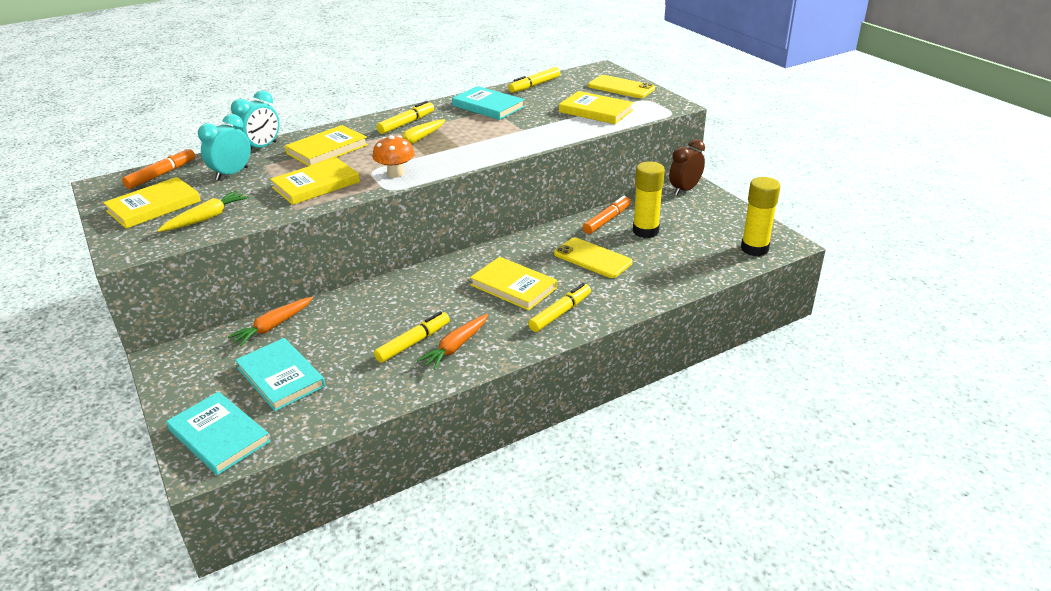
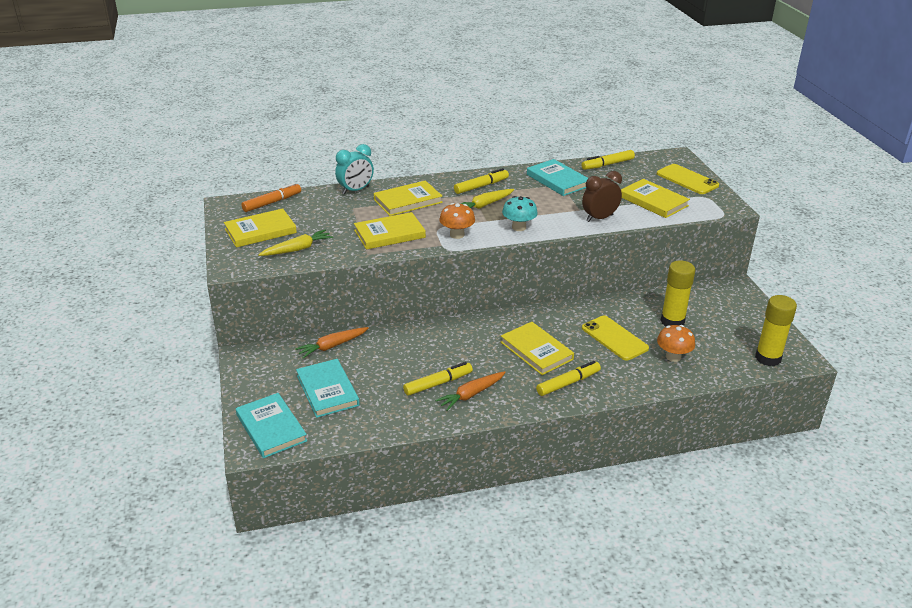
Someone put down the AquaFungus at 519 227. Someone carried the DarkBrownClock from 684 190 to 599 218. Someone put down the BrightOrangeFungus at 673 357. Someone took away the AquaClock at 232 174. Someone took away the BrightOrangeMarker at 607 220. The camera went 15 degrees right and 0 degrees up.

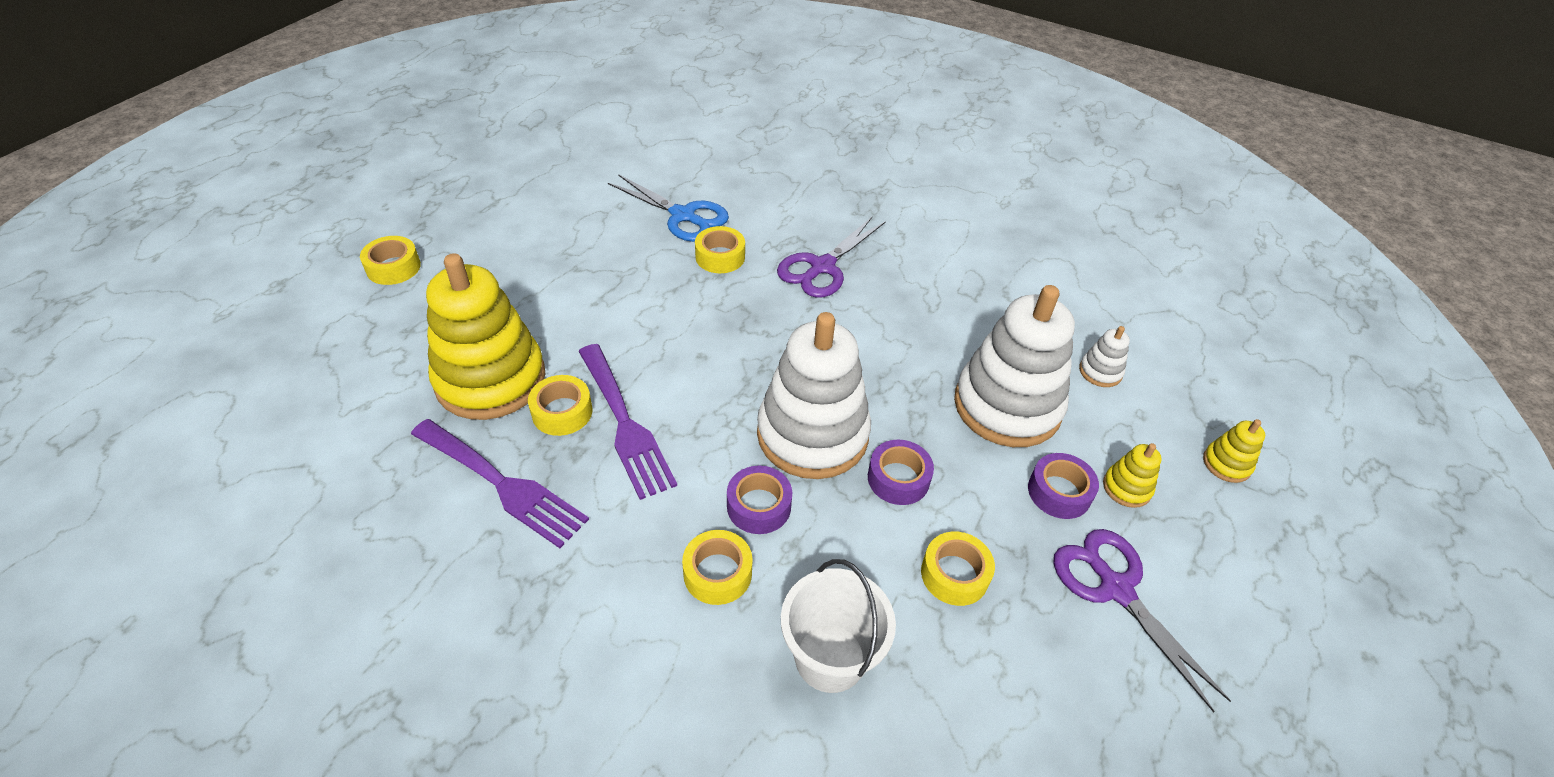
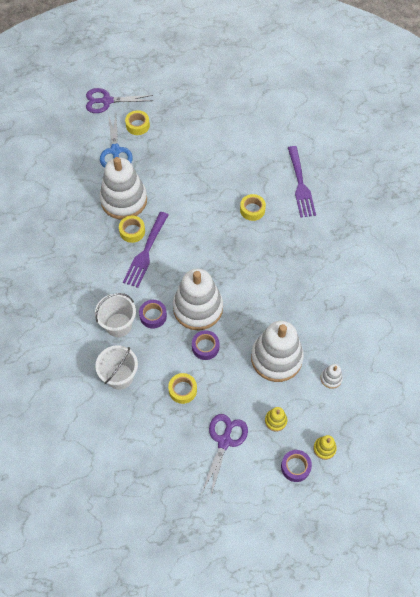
Someone carried the VioletShears from 822 267 to 107 101. Someone swapped the GoldenStickyTape at 717 573 for the PureWhiteBucket at 118 325. Someone carried the BlueShears from 683 216 to 115 151. Someone repainted the GoldenStackingToy at 490 379, which became the PureWhiteStackingToy at 124 200. Someone carried the VioletStickyTape from 1059 492 to 295 467. Someone carried the VioletDinnerFork from 503 484 to 300 185. The camera went 50 degrees right and 15 degrees up.

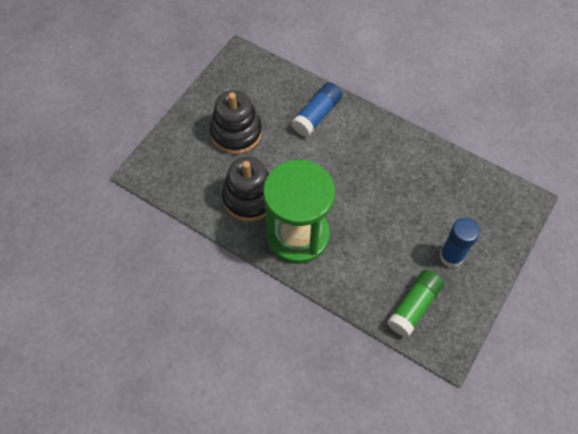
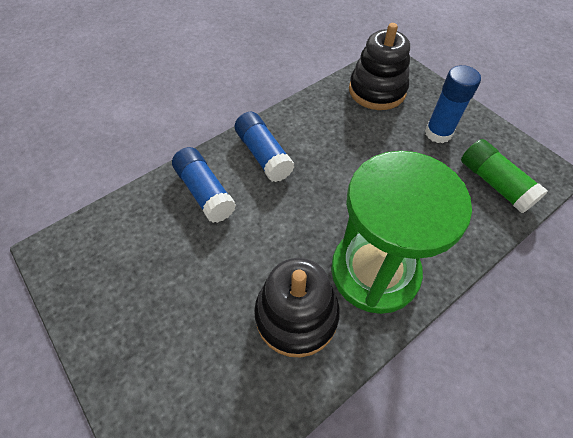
Someone put down the BlueGlue at 264 155. Someone carried the BlackStackingToy from 236 133 to 377 90. The camera went 70 degrees left and 5 degrees down.

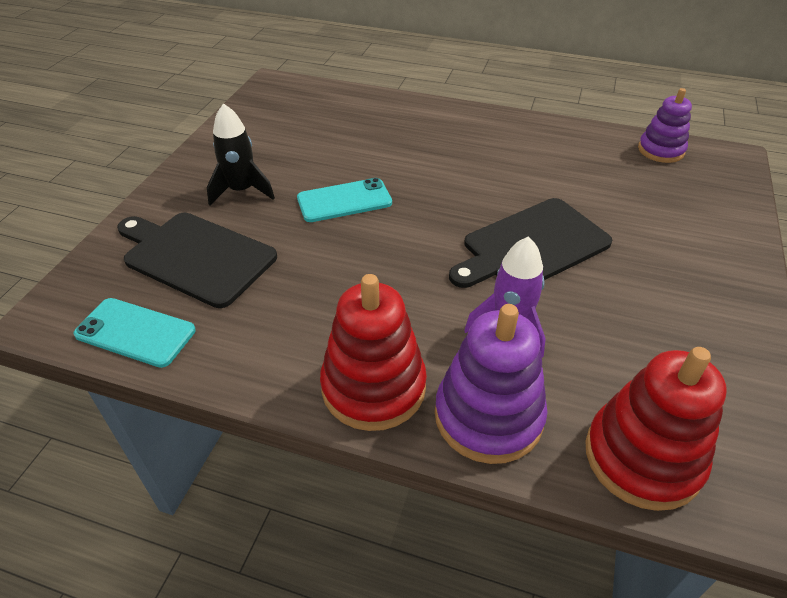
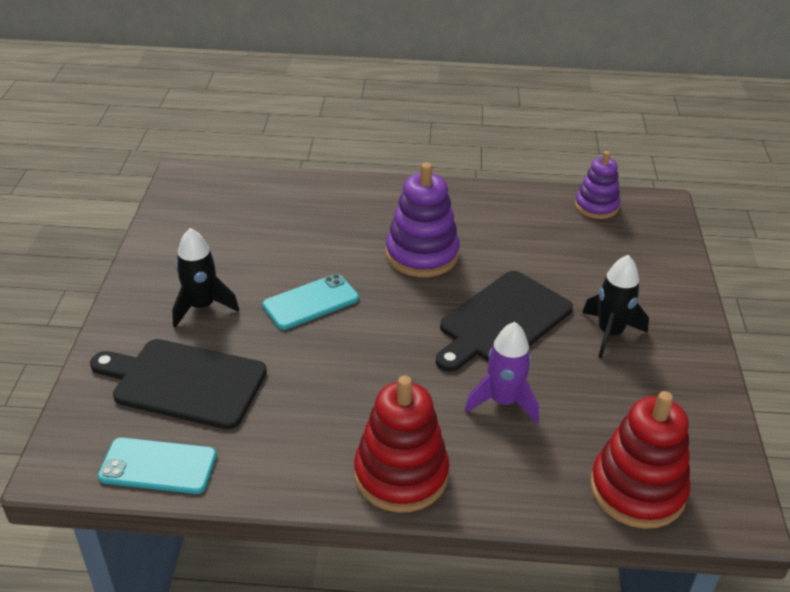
Someone carried the VioletStackingToy from 488 416 to 422 254. Someone put down the BlackSpaceship at 610 333. The camera went 15 degrees left and 5 degrees down.

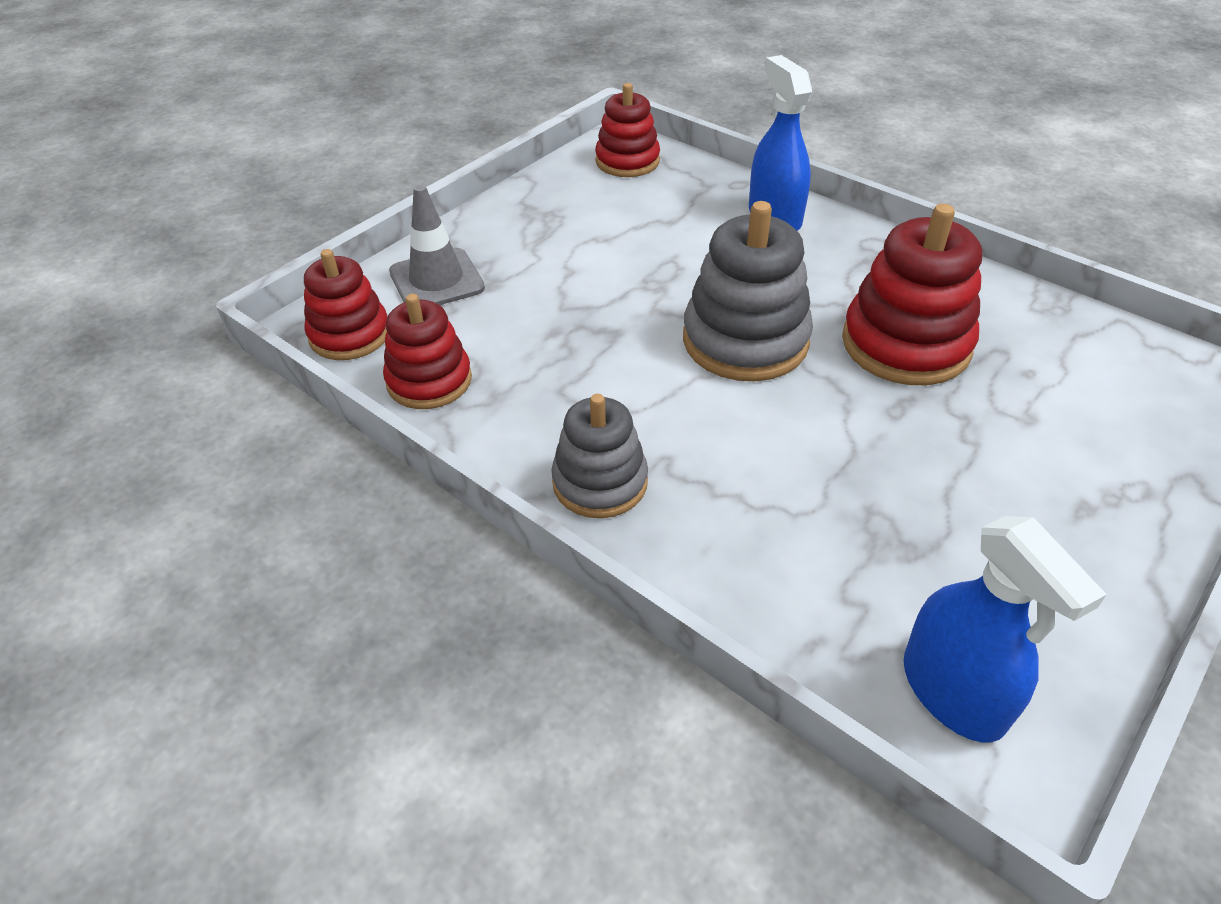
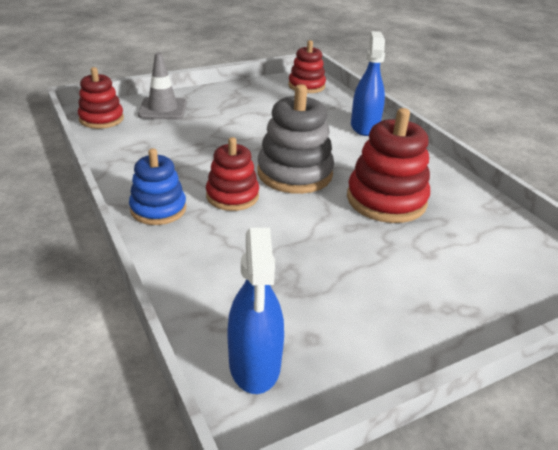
Someone repainted the AshGreyStackingToy at 600 482, which became the BlueStackingToy at 158 209. Someone carried the CrimsonStackingToy from 429 381 to 232 196. The camera went 20 degrees right and 10 degrees down.

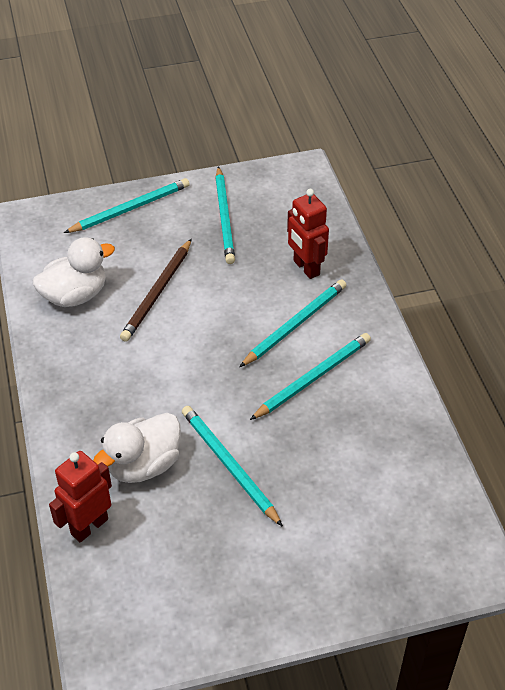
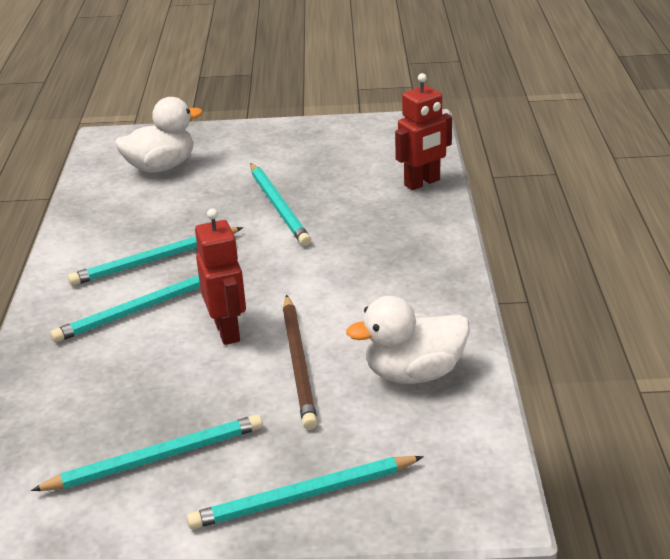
Someone rotated the AquaPencil at 224 217 by 60 degrees clockwise. Someone carried the PureWhiteDuck from 144 465 to 161 167. Someone carried the CrimsonRobot from 306 268 to 228 331. Someone rotated the DarkBrownPencil at 157 292 by 135 degrees clockwise. The camera went 165 degrees left and 15 degrees down.

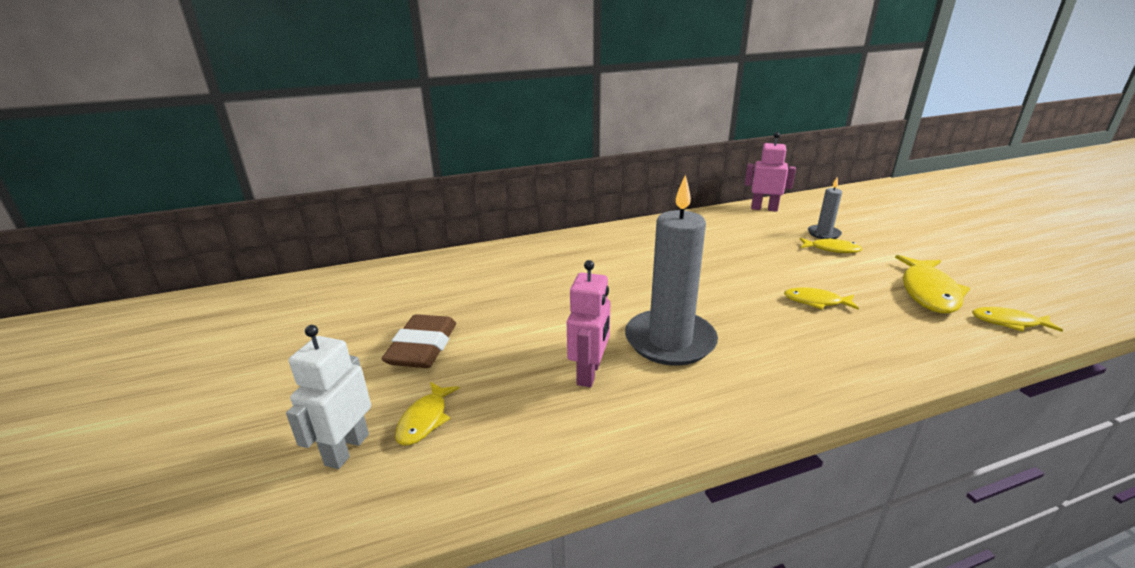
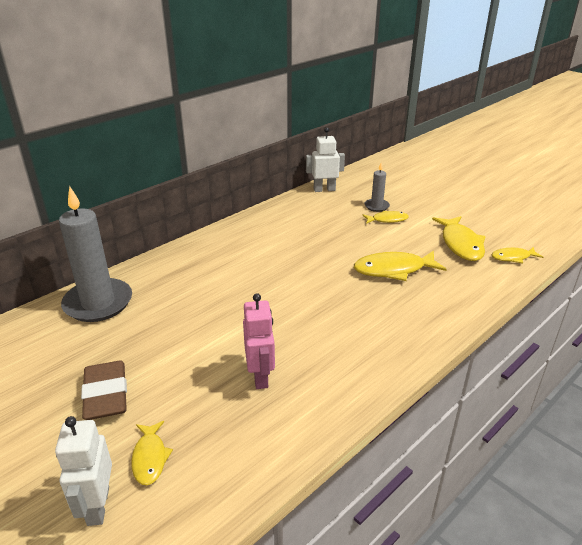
Someone carried the AshGreyCandle from 670 341 to 98 303. Someone repainted the PinkRobot at 764 208, which became the PureWhiteRobot at 324 189. Someone scaled the GoldenFishFigure at 816 301 by 1.73. The camera went 25 degrees left and 5 degrees up.

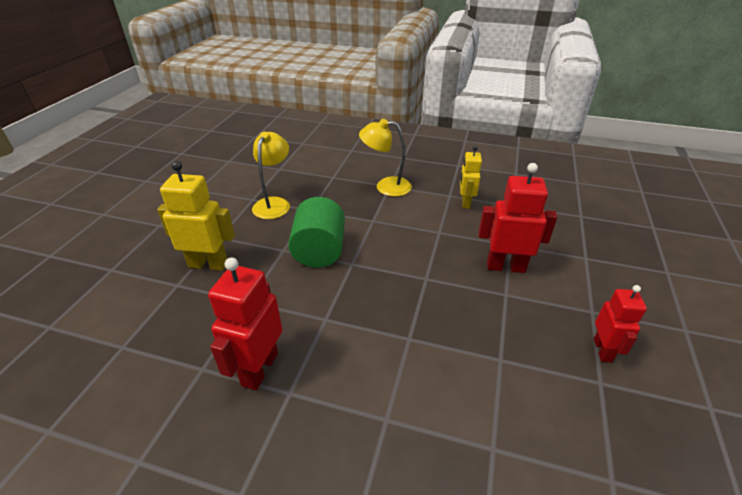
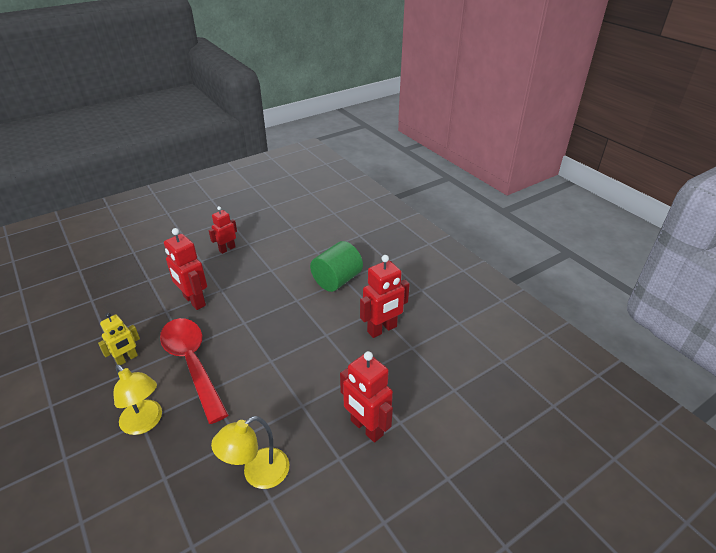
Someone put down the CrimsonTeaspoon at 192 363. Someone carried the EmeraldCylinder from 319 251 to 337 280. Someone repainted the GoldenRobot at 208 264, which became the CrimsonRobot at 366 428. The camera went 140 degrees left and 0 degrees up.

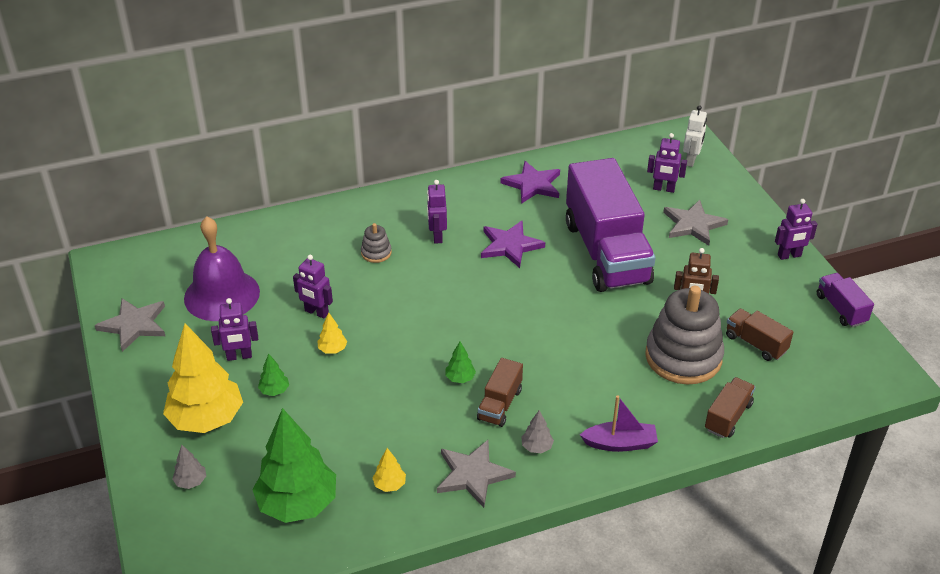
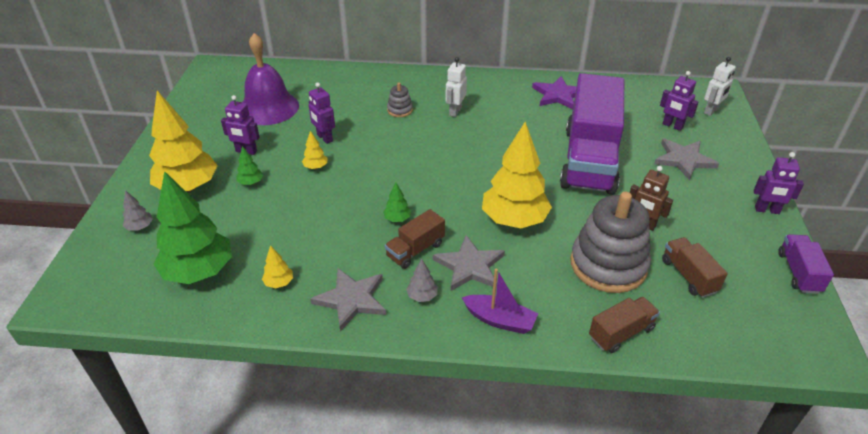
Someone carried the AshGreyFivePointedStar from 134 325 to 470 266. Someone repainted the VioletRobot at 437 236, which became the PureWhiteRobot at 455 111. Someone put down the GoldenTree at 514 220. Someone took away the VioletFivePointedStar at 510 246. The camera went 25 degrees right and 0 degrees up.

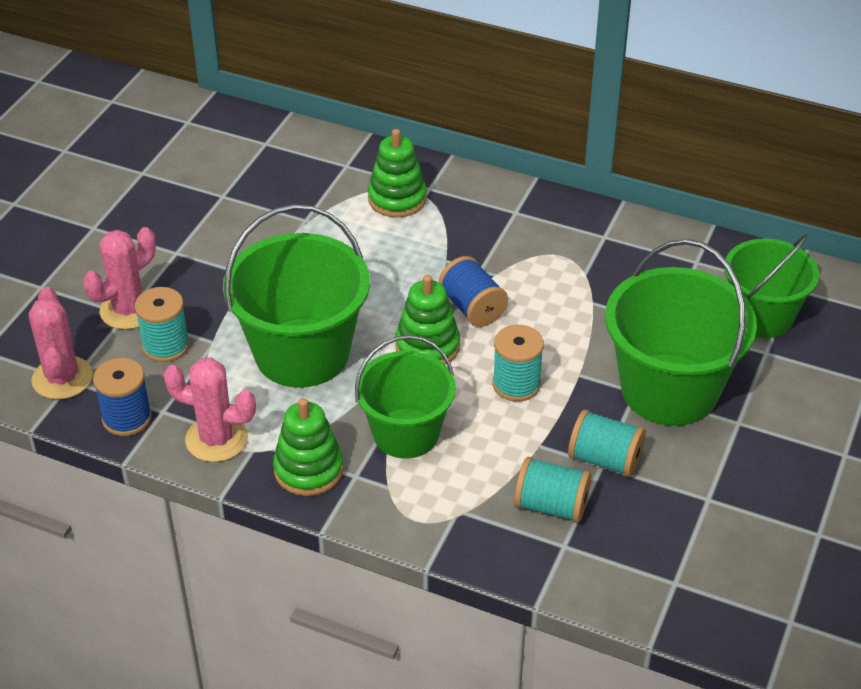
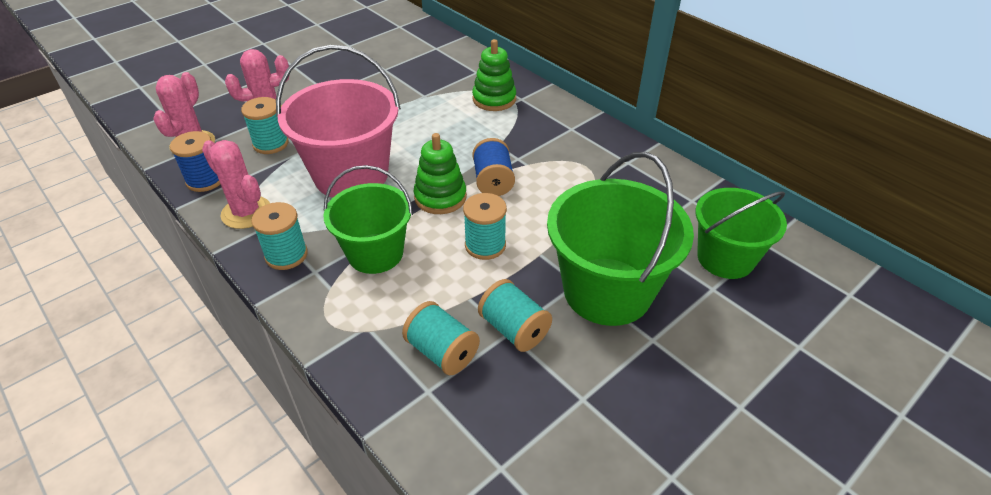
Someone swapped the EmeraldStackingToy at 308 469 for the AquaSpool at 286 255. Someone repainted the EmeraldBucket at 302 353, which became the PinkBucket at 351 175. The camera went 25 degrees right and 0 degrees up.

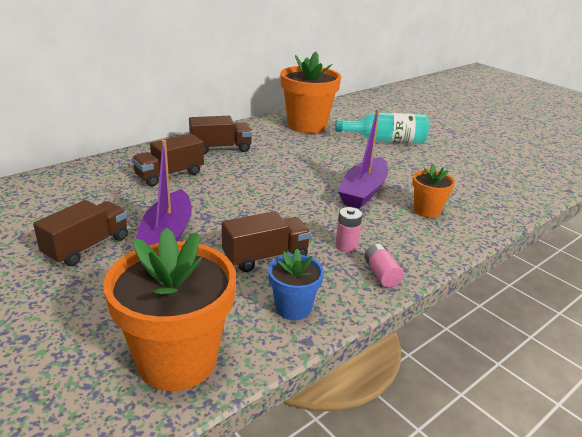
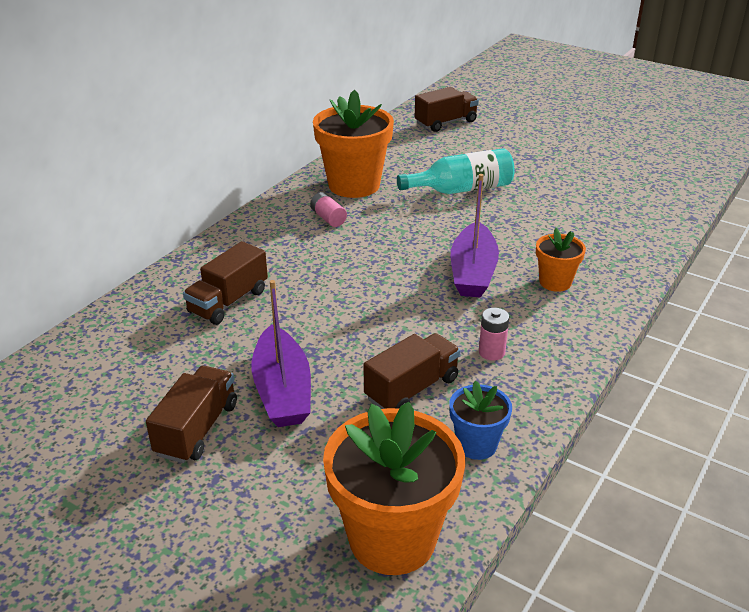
Someone carried the PinkBattery from 381 274 to 328 218. Someone carried the DarkBrownLorry from 220 148 to 445 123. The camera went 15 degrees left and 5 degrees up.

